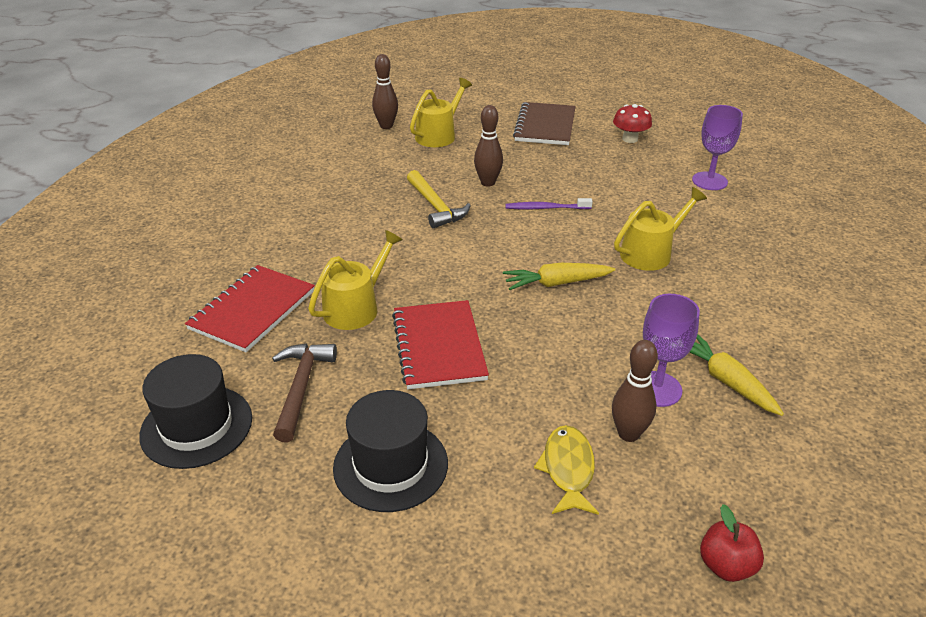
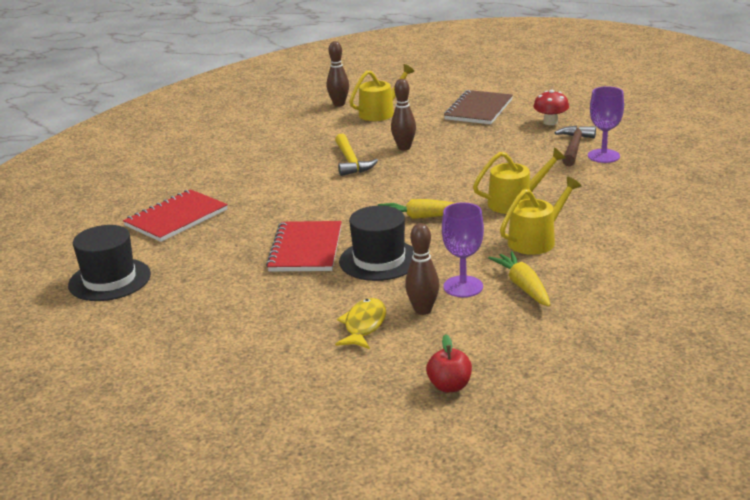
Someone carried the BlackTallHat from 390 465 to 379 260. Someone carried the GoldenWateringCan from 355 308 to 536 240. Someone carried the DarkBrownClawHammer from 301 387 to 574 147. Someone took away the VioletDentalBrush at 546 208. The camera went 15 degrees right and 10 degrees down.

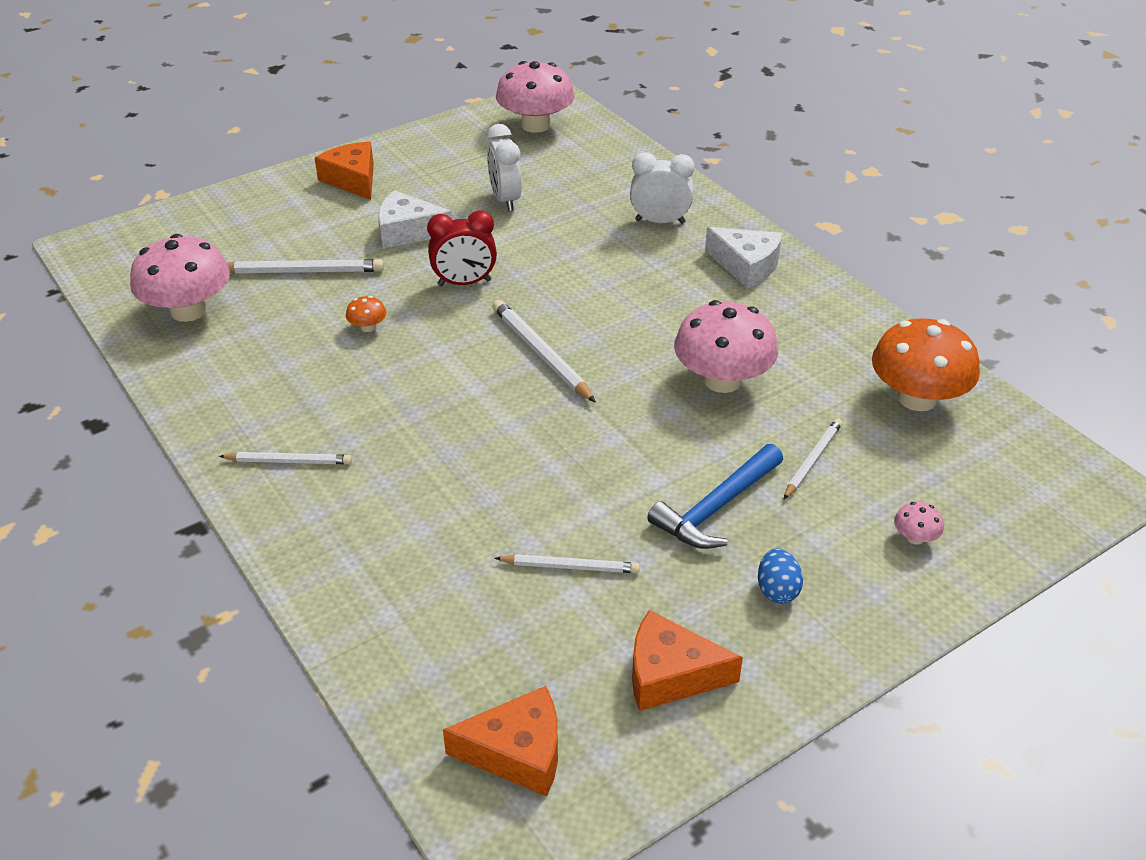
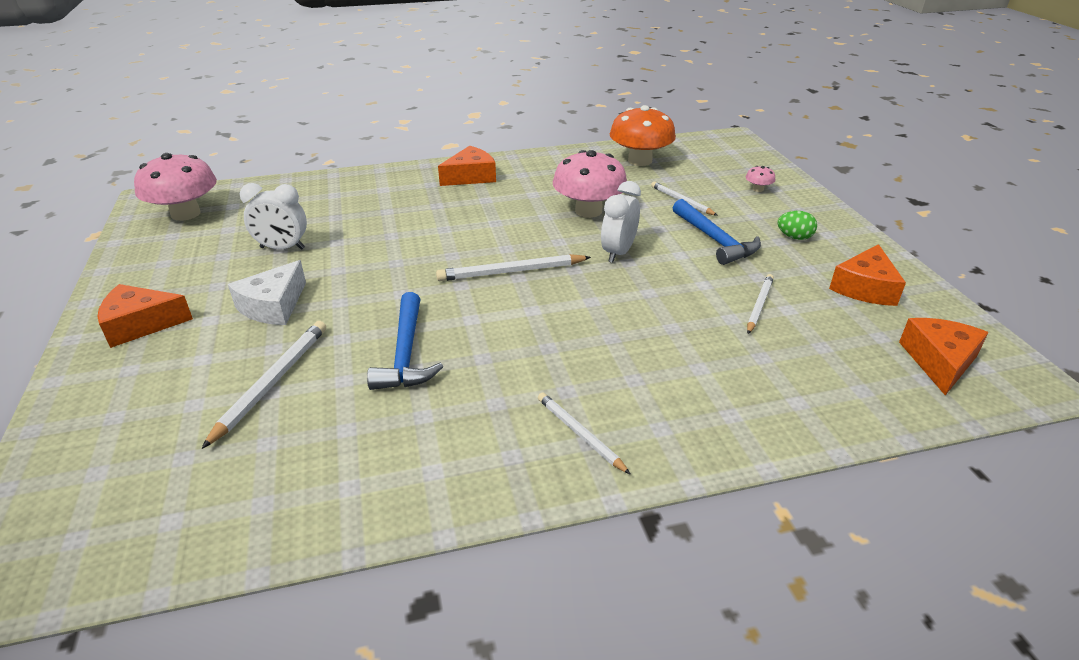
Someone swapped the BrightOrangeFungus at 368 327 for the BlueClawHammer at 405 353. Someone repainted the PureWhitePieceOfCheese at 746 266, which became the BrightOrangePieceOfCheese at 471 176. Someone rotated the PureWhitePencil at 289 461 by 60 degrees counterclockwise. Someone carried the PureWhiteClock from 660 221 to 618 253. Someone repainted the BlueToyEgg at 777 590, which became the EmeraldToyEgg at 794 237. Someone took away the PinkFungus at 188 310. Someone took away the CrimsonClock at 464 283. The camera went 70 degrees left and 5 degrees down.

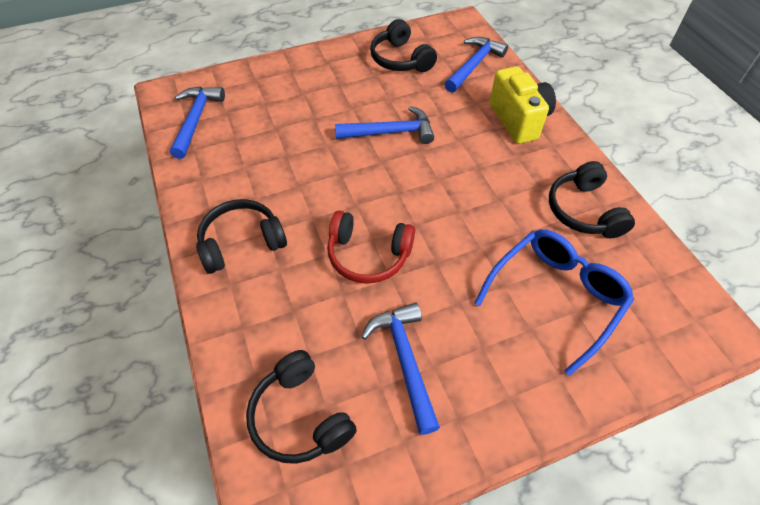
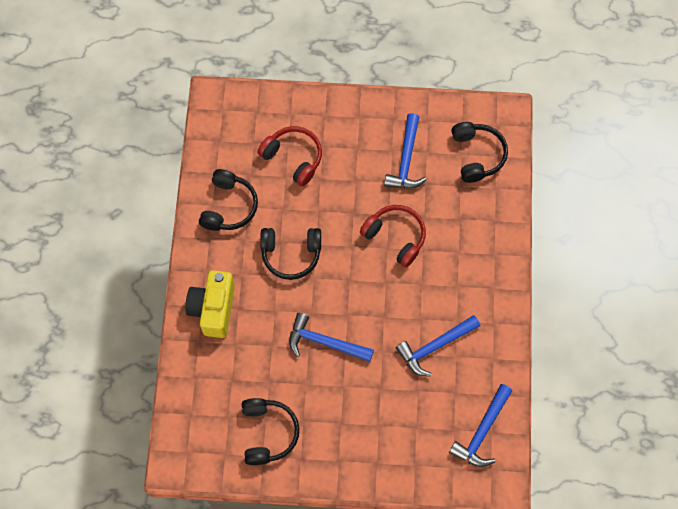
Someone swapped the BlueSpectacles at 556 296 for the CrimsonOverEarHeadphones at 293 158. Someone carried the BlackOverEarHeadphones from 241 243 to 291 254. Someone carried the BlueClawHammer from 474 65 to 434 347. The camera went 155 degrees left and 15 degrees up.

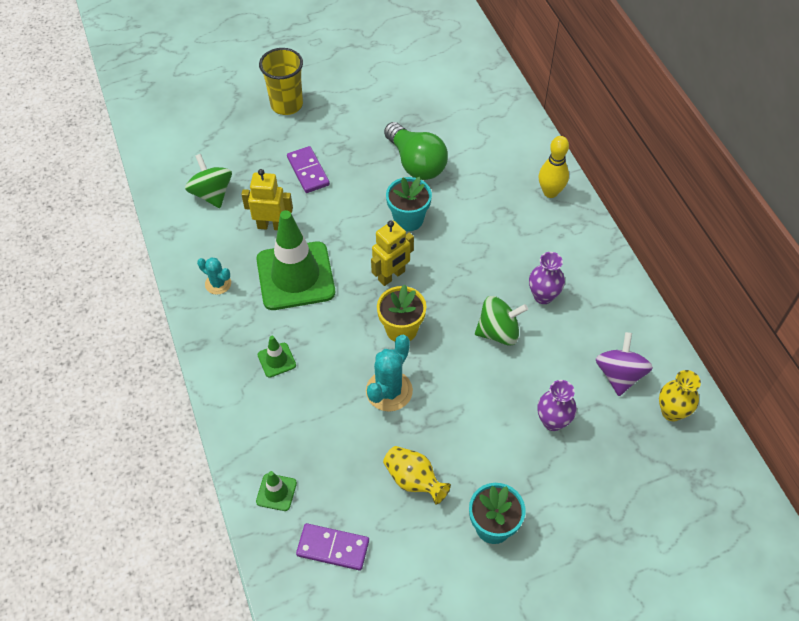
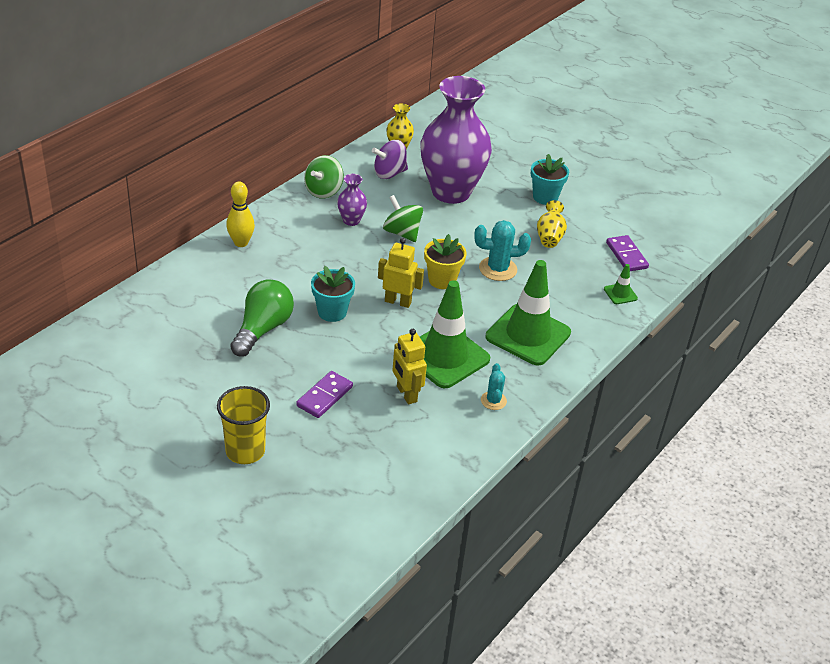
Someone carried the EmeraldSpinningTop from 212 194 to 323 191. Someone scaled the VioletVase at 553 421 by 2.44. Someone scaled the EmeraldTrafficCone at 276 360 by 2.37. The camera went 125 degrees left and 15 degrees down.

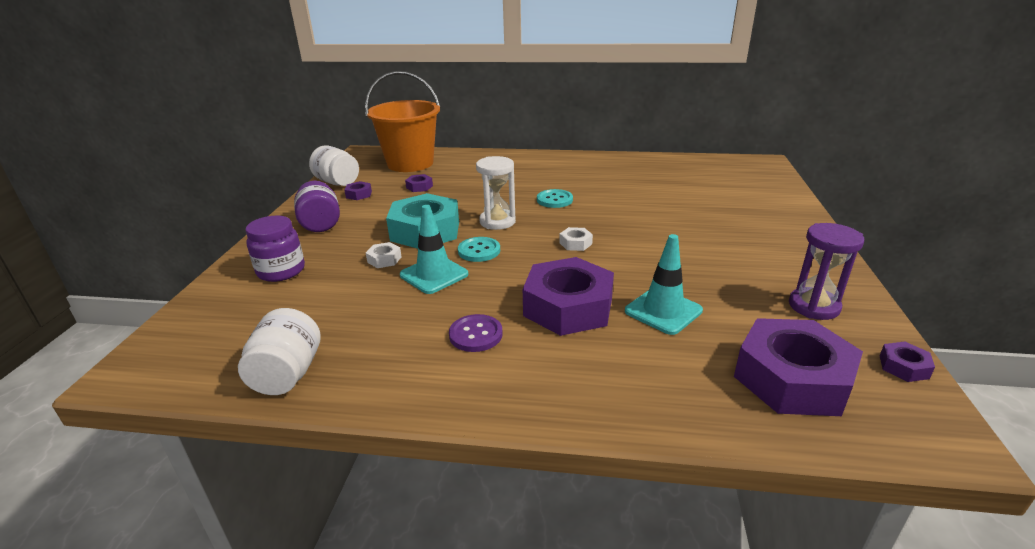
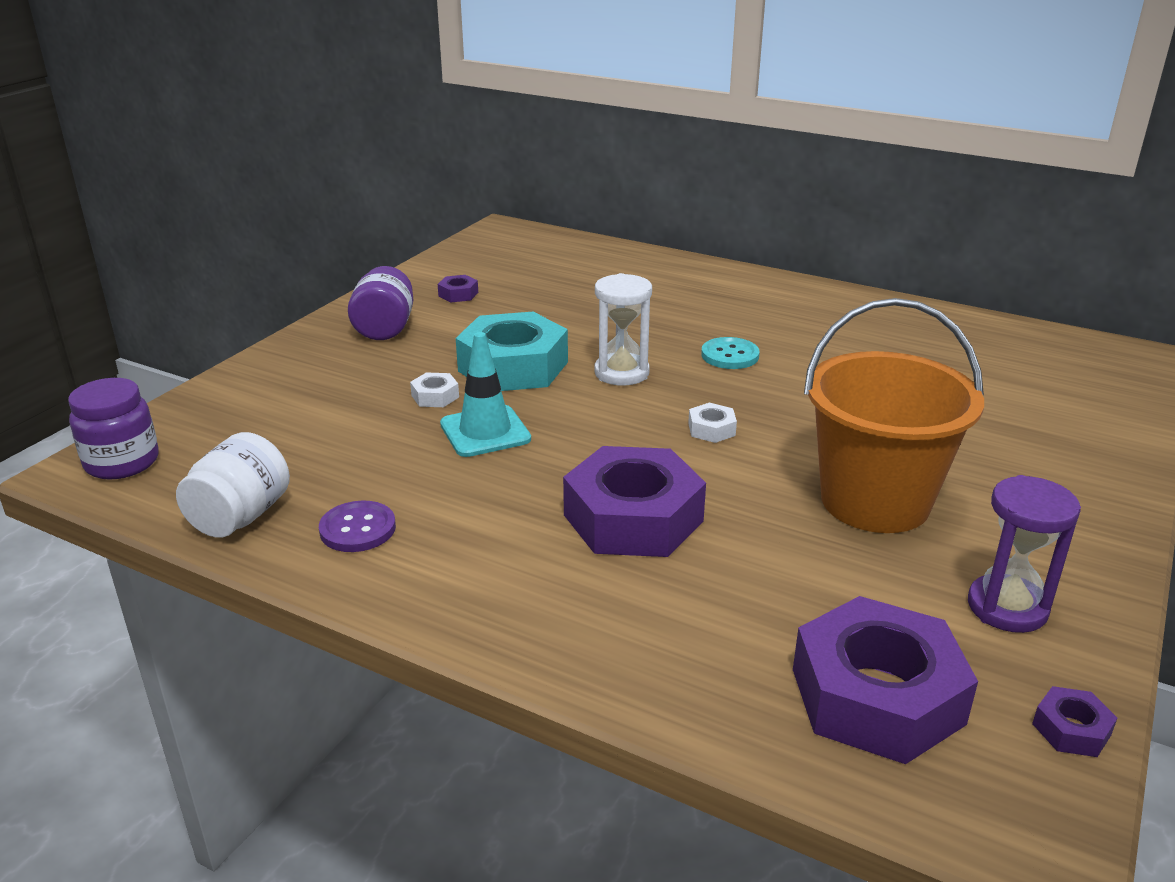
Someone carried the VioletPreserveJar from 281 271 to 122 462. Someone carried the VioletButton from 476 335 to 357 529. Someone carried the BrightOrangeBucket from 410 163 to 875 501. Someone took away the PureWhitePreserveJar at 337 182. Someone took away the VioletHexagonNut at 419 187. Someone took away the AquaButton at 479 251. Someone took away the AquaTrafficCone at 663 311. The camera went 20 degrees right and 0 degrees up.

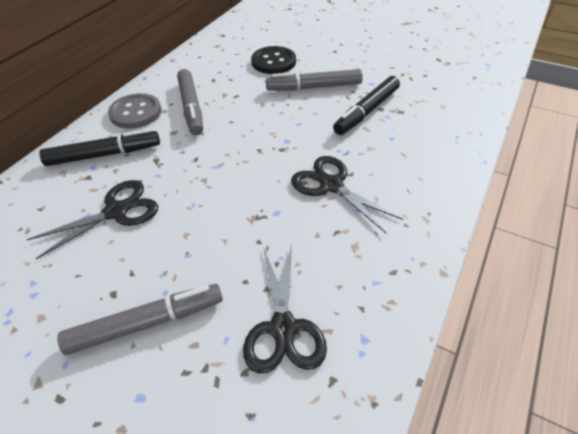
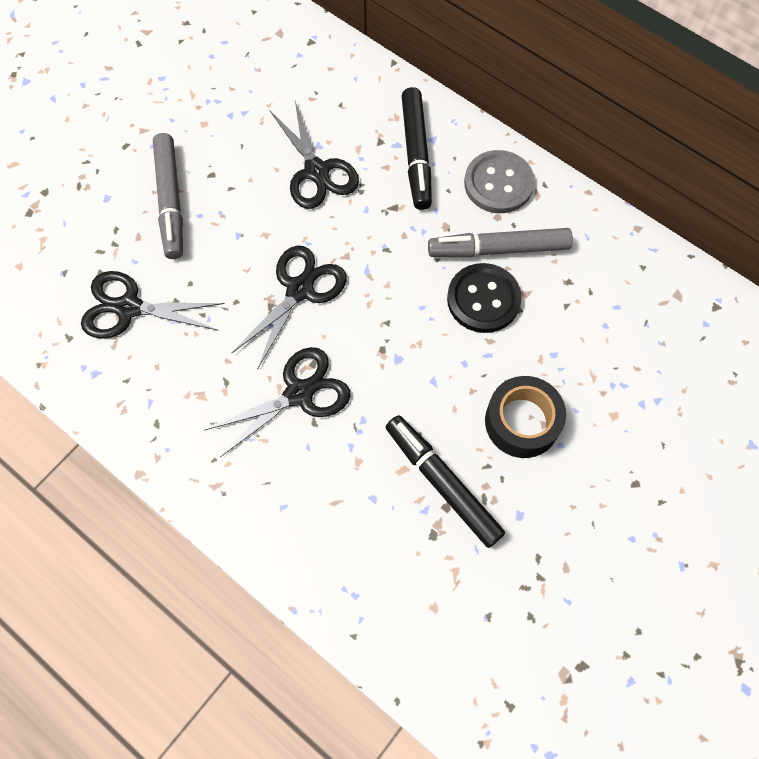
Someone put down the BlackShears at 300 289. Someone carried the BlackButton from 273 62 to 483 299. Someone swapped the AshGreyMarker at 314 87 for the BlackStickyTape at 522 422. The camera went 100 degrees right and 20 degrees up.

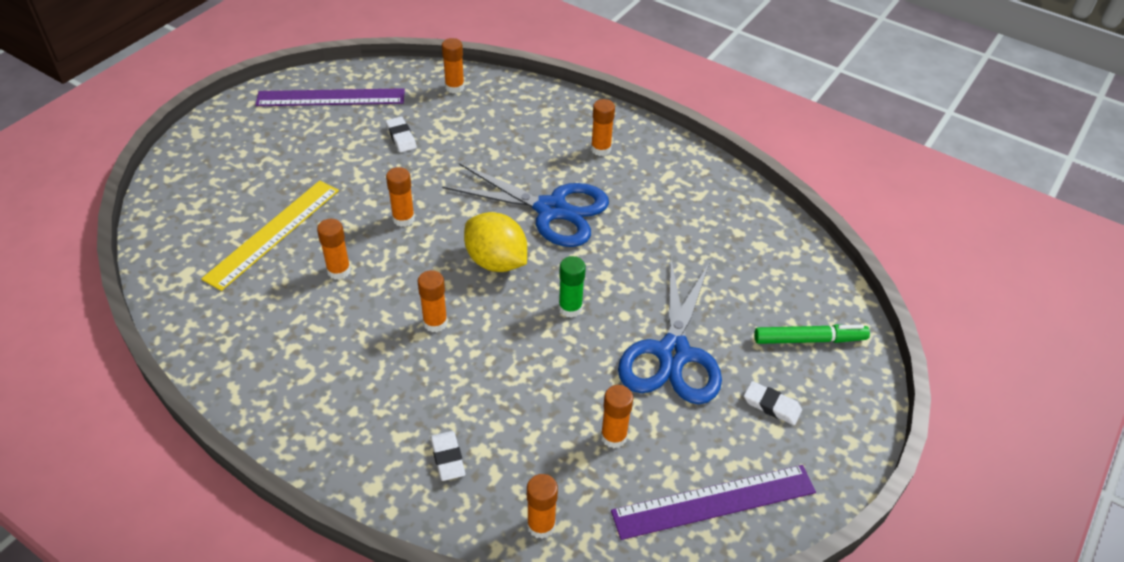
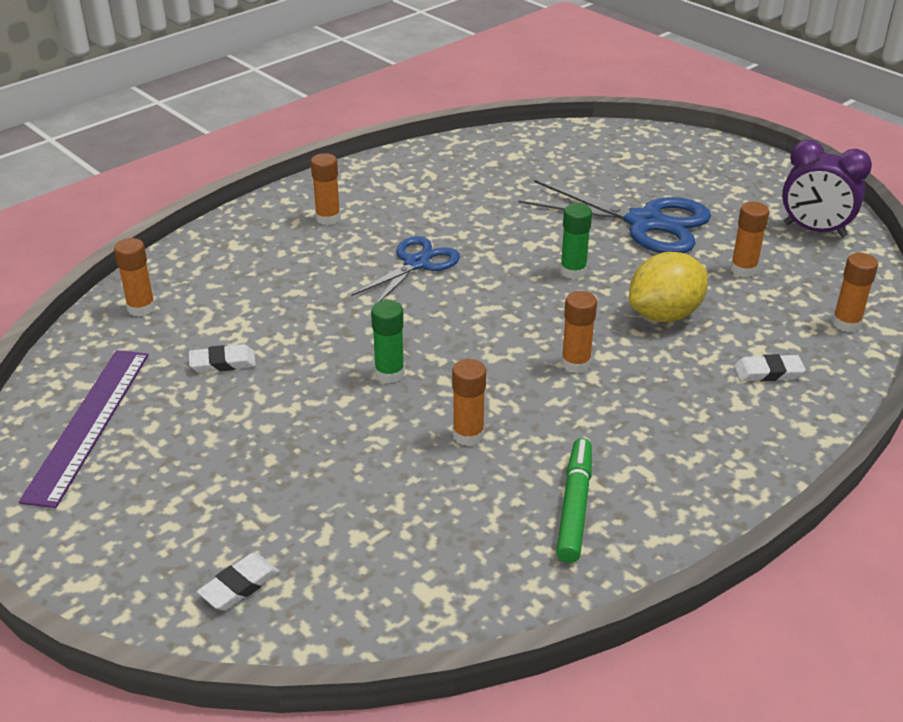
Someone carried the PureWhiteEraser from 771 405 to 239 586. Someone scaled the BlueShears at 551 210 by 0.63. Someone repainted the BrightOrangeGlue at 403 219, which became the EmeraldGlue at 389 373. Someone carried the EmeraldMarker from 809 339 to 574 506. Someone carried the GoldenCitrusFruit from 496 261 to 665 315. Someone swapped the VioletRuler at 714 502 for the VioletClock at 814 230. Someone took away the GoldenRuler at 273 233. The camera went 75 degrees left and 10 degrees down.

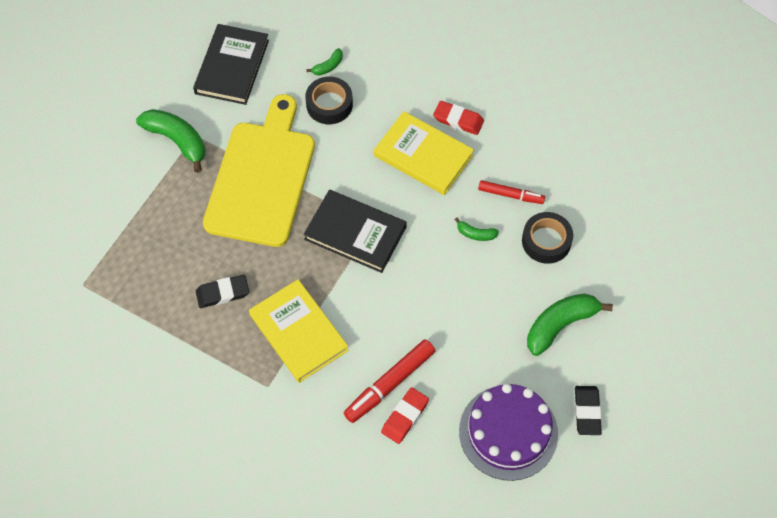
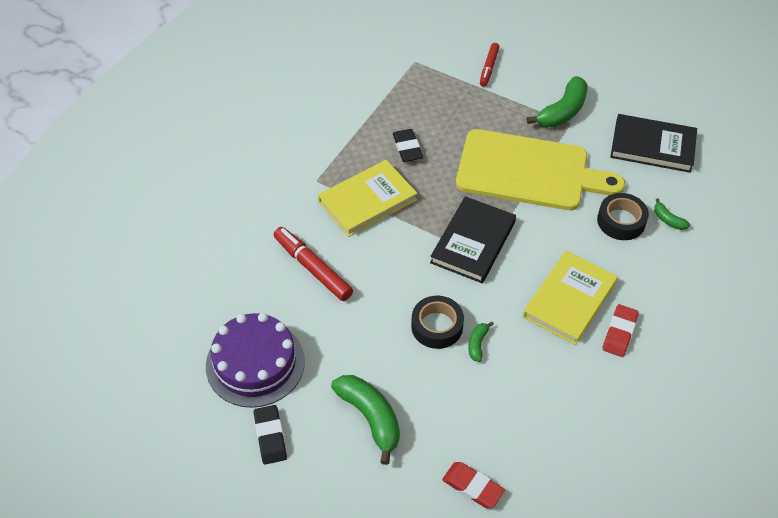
Someone rotated the BlackEraser at 587 411 by 75 degrees clockwise. Someone carried the BlackStickyTape from 546 241 to 437 326. Someone carried the CrimsonEraser from 405 417 to 472 487. Someone carried the CrimsonMarker from 511 195 to 489 68. The camera went 90 degrees right and 10 degrees down.

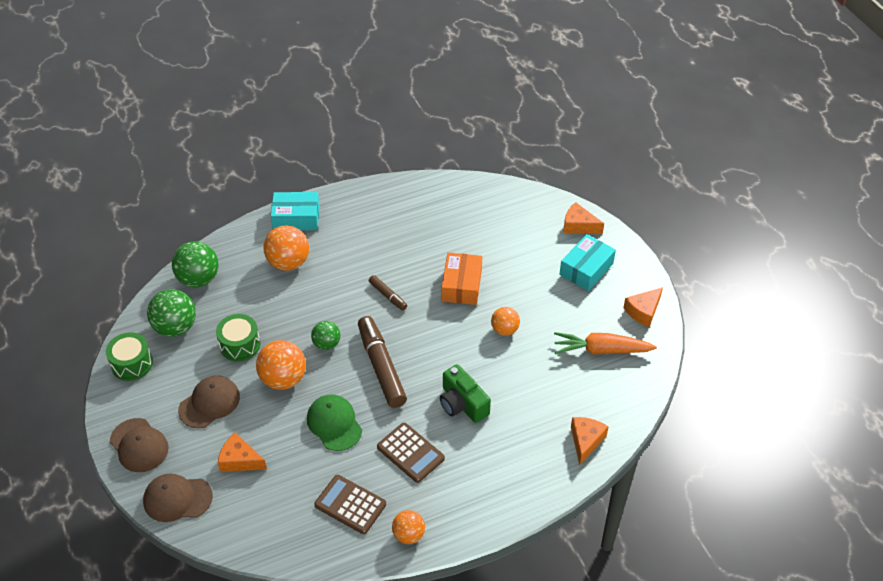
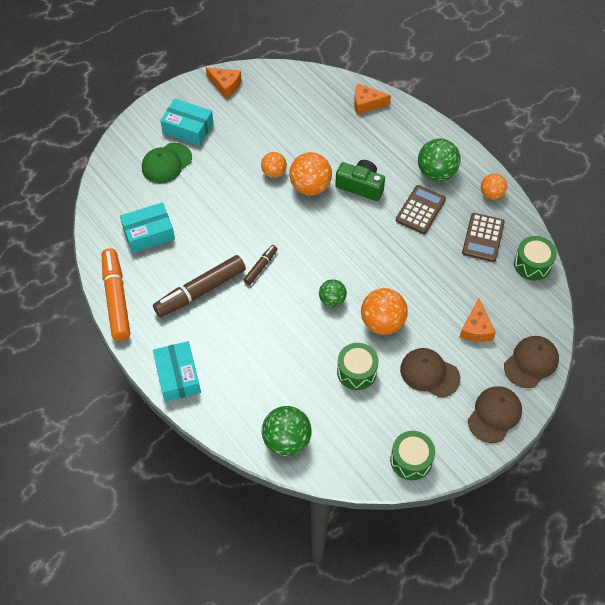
Someone put down the BrightOrangeMarker at 116 298. Someone put down the AquaPackage at 149 233. Someone carried the EmeraldBaseballCap from 334 424 to 166 163. Someone carried the DarkBrownMarker from 381 367 to 200 291. Someone carried the BrightOrangePlayBall from 288 263 to 310 186. Someone rotated the EmeraldCamera at 462 403 by 105 degrees counterclockwise. Someone carried the EmeraldPlayBall from 175 327 to 436 173. Someone rotated the DarkBrownBaseballCap at 177 499 by 120 degrees counterclockwise. Someone put down the EmeraldSnareDrum at 532 264. Someone took away the BrightOrangePackage at 461 285. Someone took away the BrightOrangeToyCarrot at 601 350. Someone took away the BrightOrangePieceOfCheese at 578 226. The camera went 105 degrees left and 10 degrees up.

